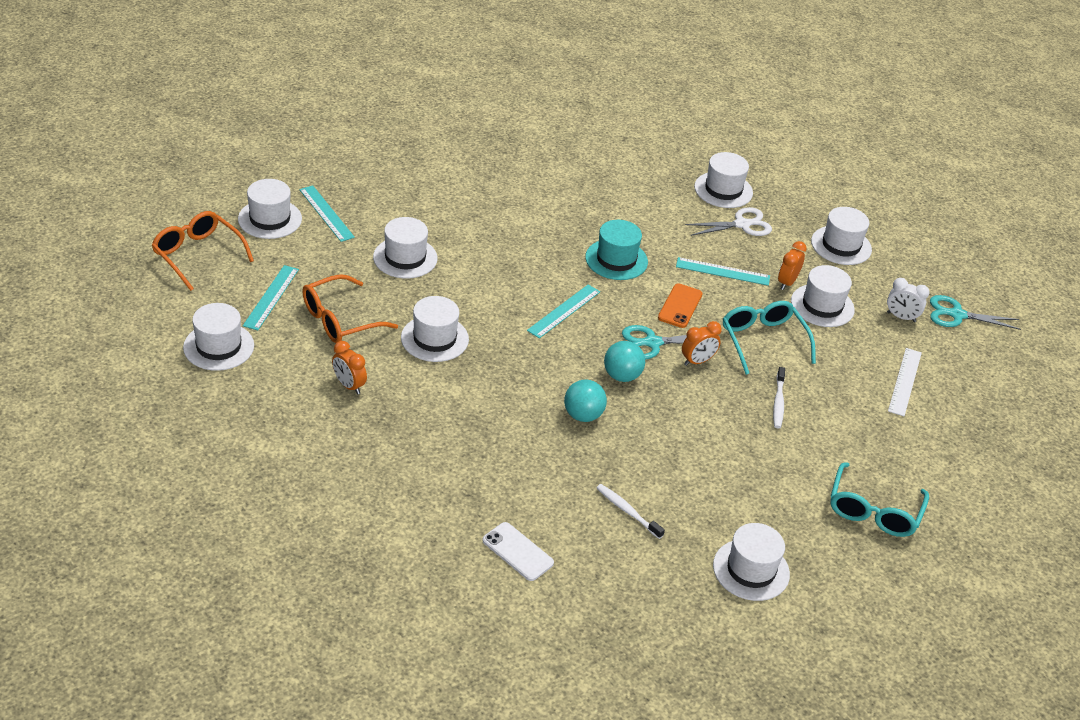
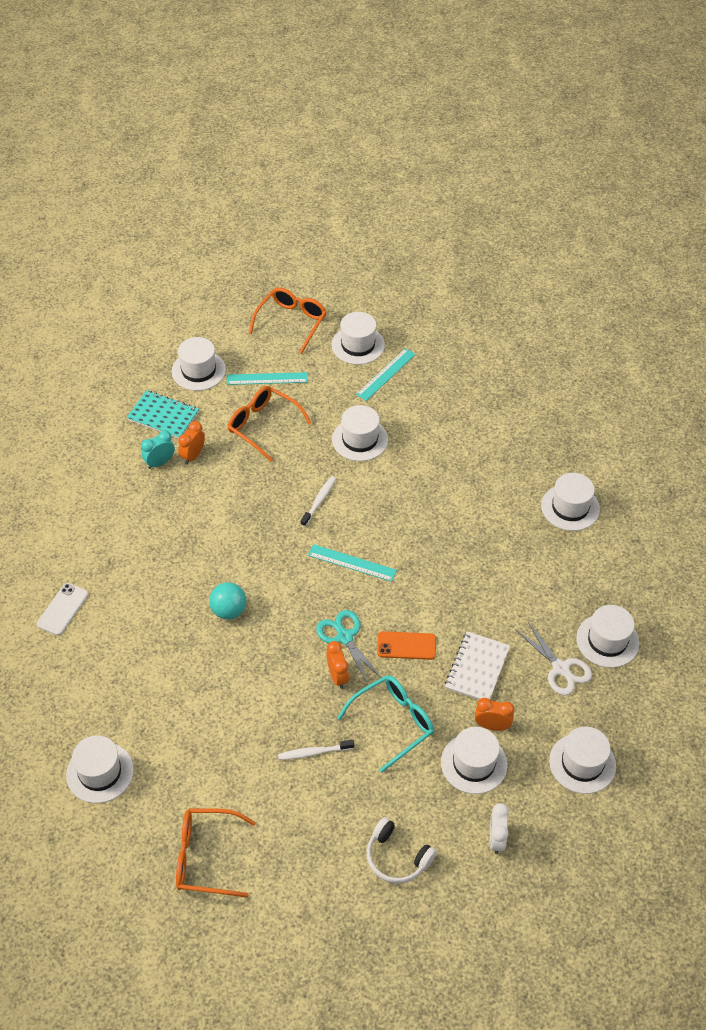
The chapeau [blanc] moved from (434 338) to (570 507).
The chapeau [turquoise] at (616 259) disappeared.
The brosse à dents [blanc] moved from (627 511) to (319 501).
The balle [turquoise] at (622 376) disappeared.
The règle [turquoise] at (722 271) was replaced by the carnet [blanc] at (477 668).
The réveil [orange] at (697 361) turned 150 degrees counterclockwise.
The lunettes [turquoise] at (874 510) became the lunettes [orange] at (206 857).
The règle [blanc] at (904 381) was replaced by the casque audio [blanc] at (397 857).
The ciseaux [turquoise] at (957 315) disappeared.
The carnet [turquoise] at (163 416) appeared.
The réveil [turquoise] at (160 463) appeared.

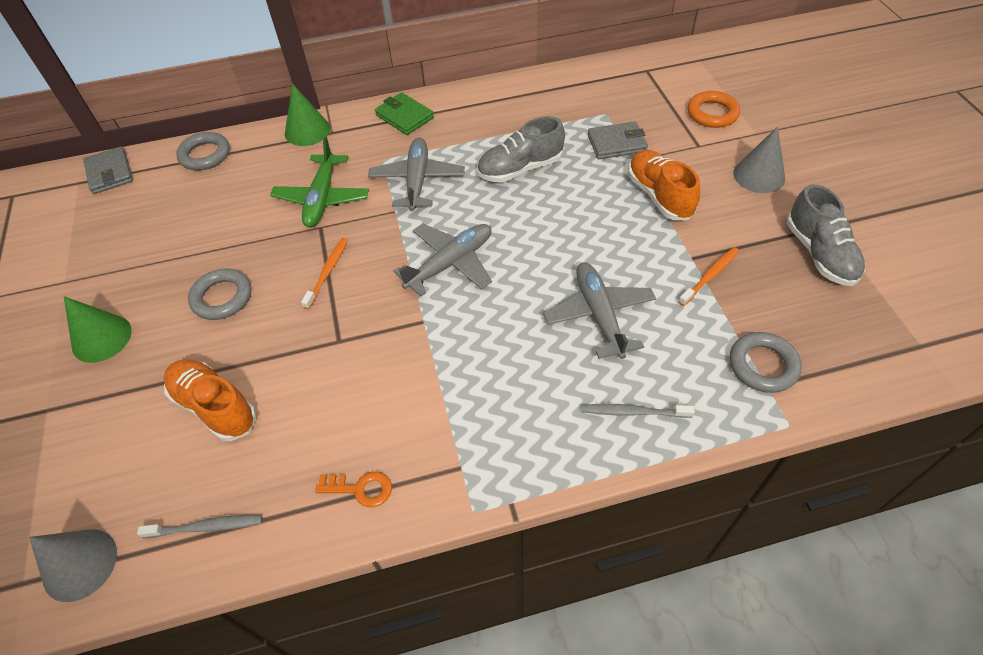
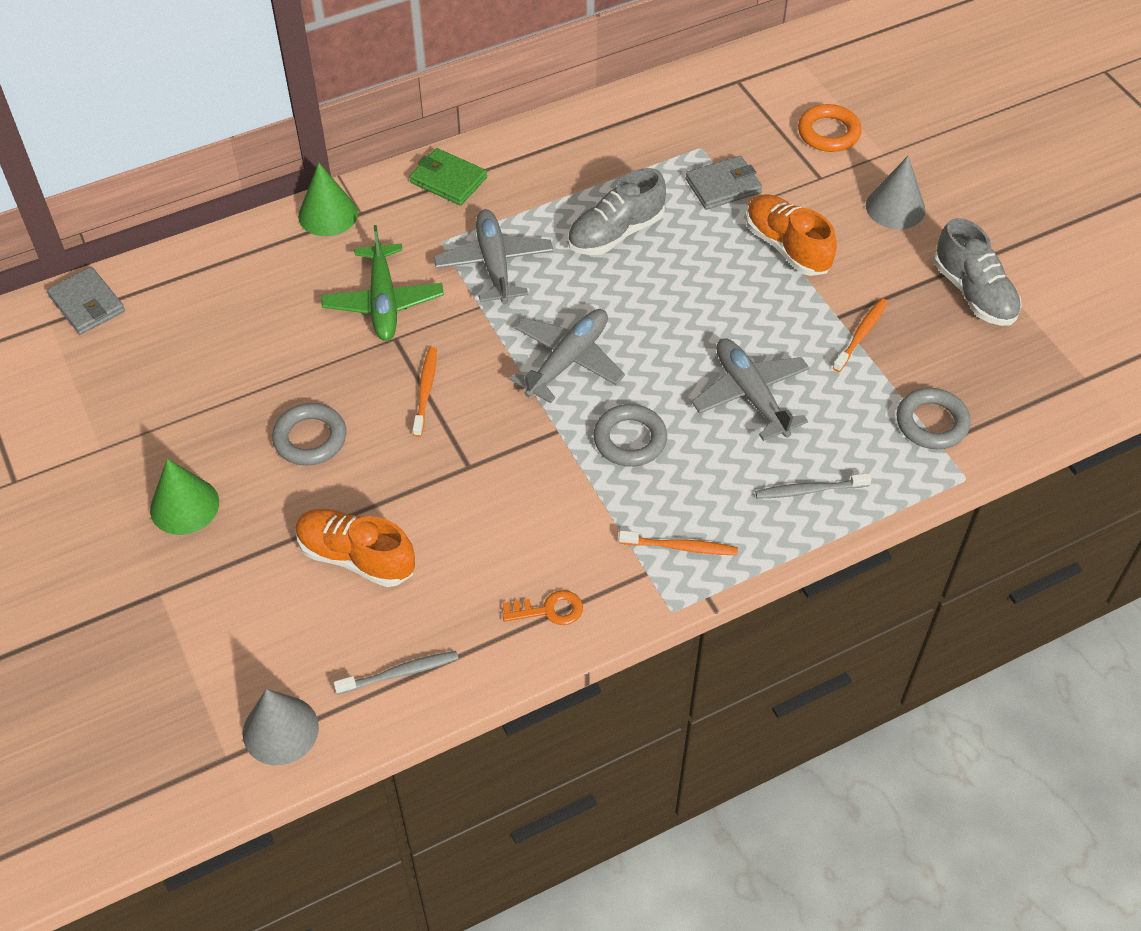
The anneau [gris] moved from (205 155) to (630 439).
The brosse à dents [orange] at (681 547) appeared.

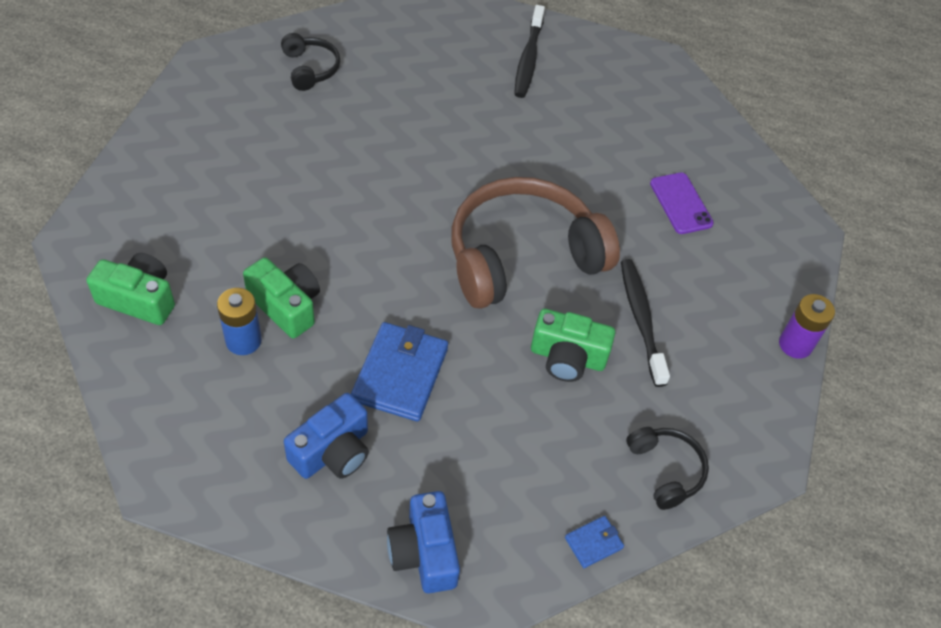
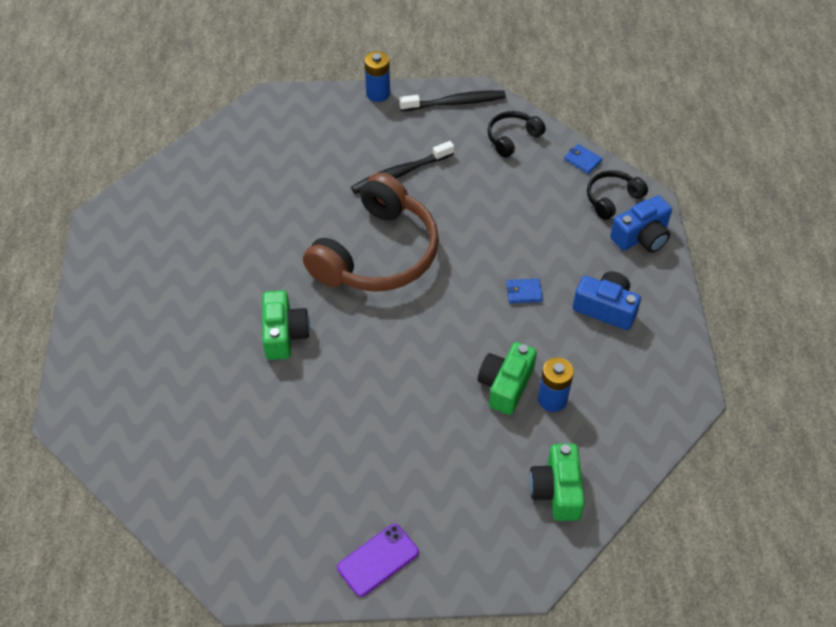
The casque audio [noir] moved from (310 69) to (612 199).
The portefeuille [bleu] at (400 374) changed to 0.47 times the size.
The casque audio [marron] at (523 256) turned 105 degrees counterclockwise.
The brosse à dents [noir] moved from (528 59) to (455 103).
The appareil photo [vert] moved from (567 357) to (284 334).
The téléphone [violet] moved from (681 203) to (378 560).
The pile [violet] at (795 344) became the pile [bleu] at (378 94).

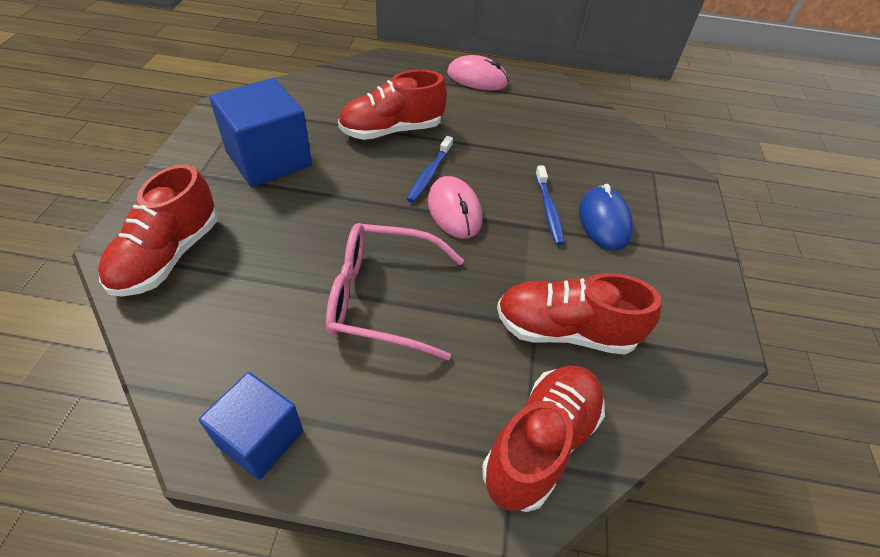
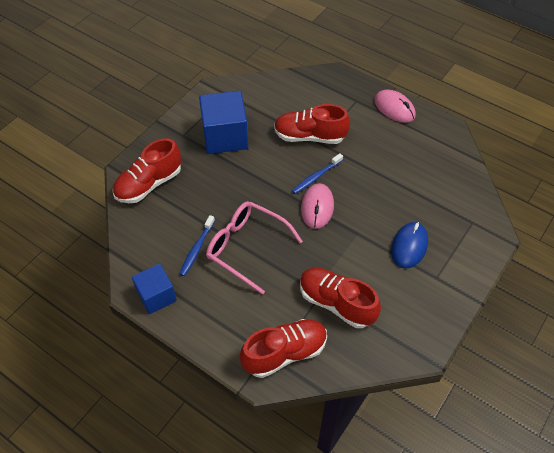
The brosse à dents [bleu] moved from (548 210) to (197 249).

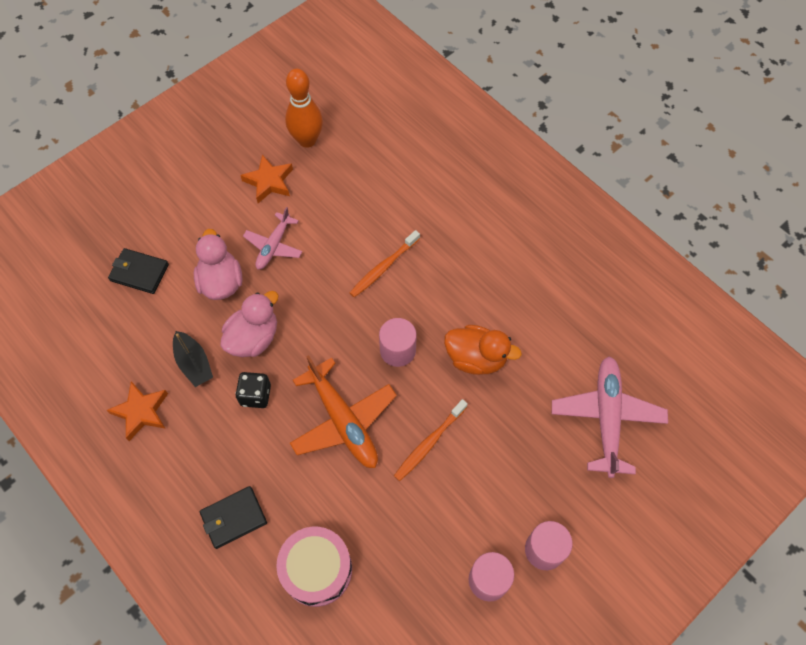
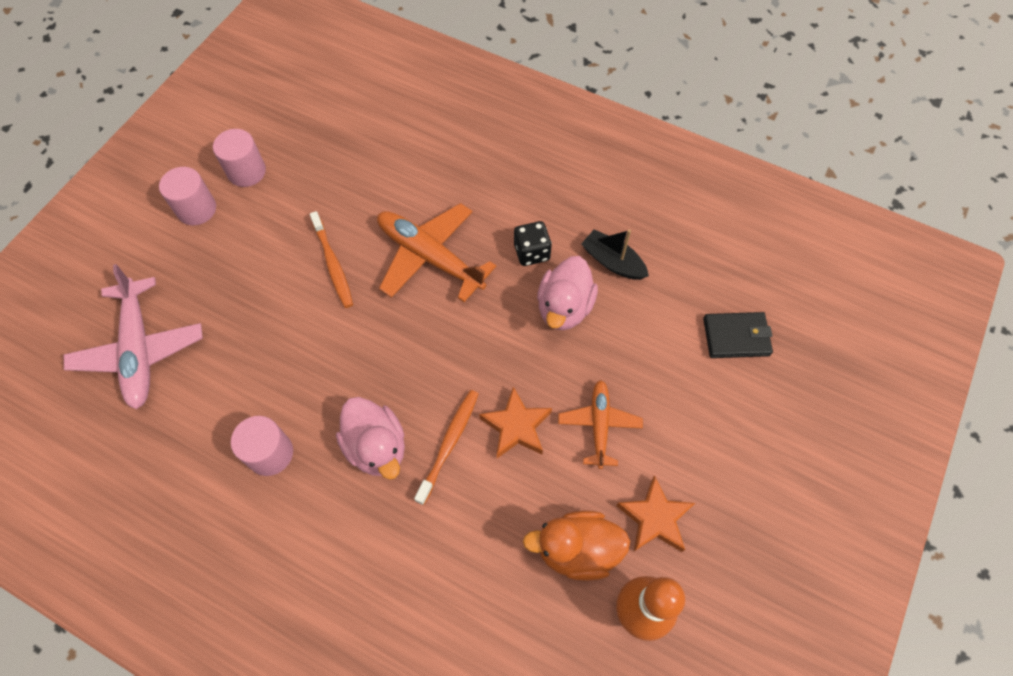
The étoile [orange] moved from (141 412) to (516 426).
The canard [rose] moved from (221 282) to (377 447).
The portefeuille [noir] at (233 518) disappeared.
The avion [rose] at (273 246) became the avion [orange] at (599 425).
The tambour [rose] at (317 569) disappeared.
The cylindre [rose] moved from (398 350) to (270 453).
The brosse à dents [orange] at (429 443) turned 135 degrees clockwise.
The canard [orange] moved from (476 358) to (577 550).

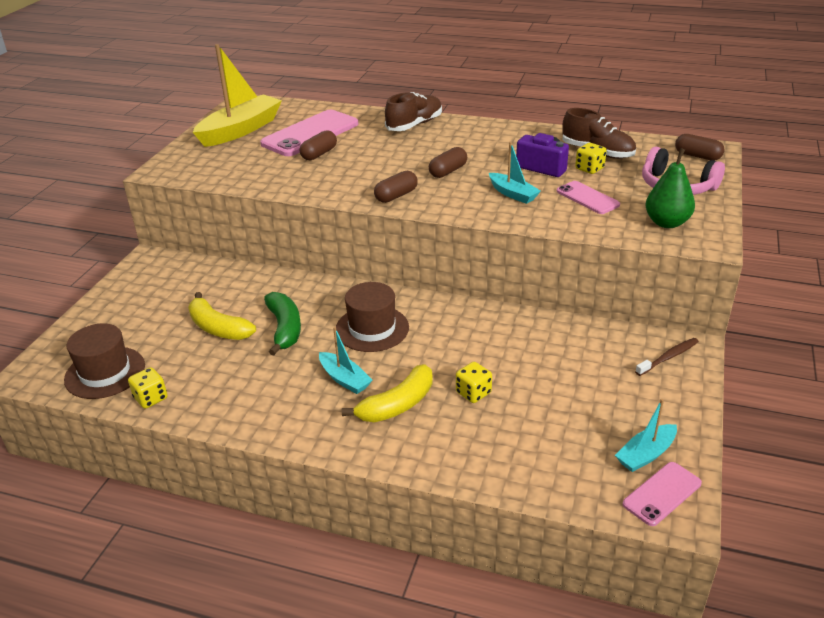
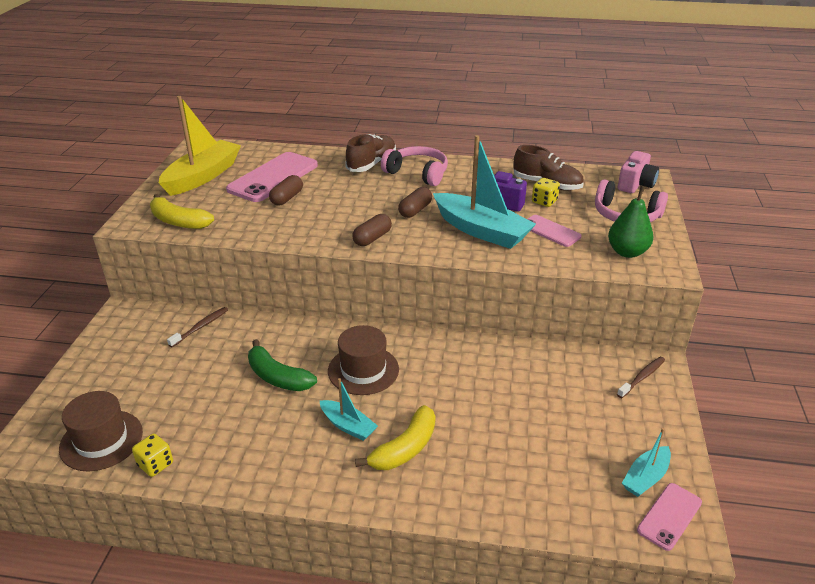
The banane [jaune] moved from (218 328) to (178 221).
The banane [vert] at (284 329) turned 150 degrees clockwise.
The dé [jaune] at (473 393) disappeared.
The bateau [turquoise] at (513 194) changed to 1.94 times the size.
The gélule [marron] at (697 156) was replaced by the appareil photo [rose] at (635 184).
The brosse à dents [marron] at (200 327) appeared.
The casque audio [rose] at (417 173) appeared.

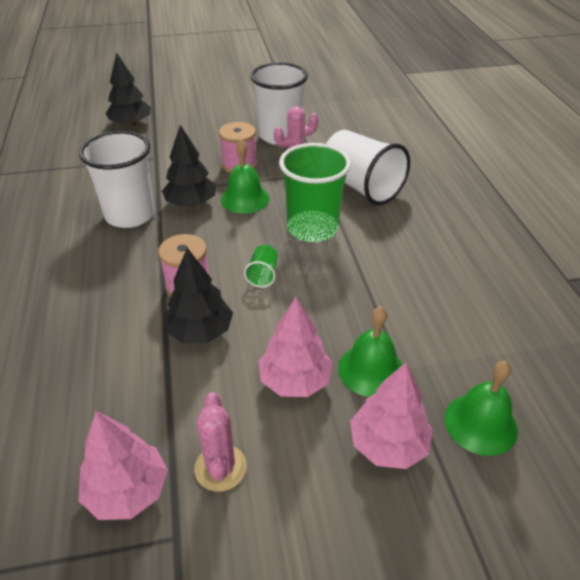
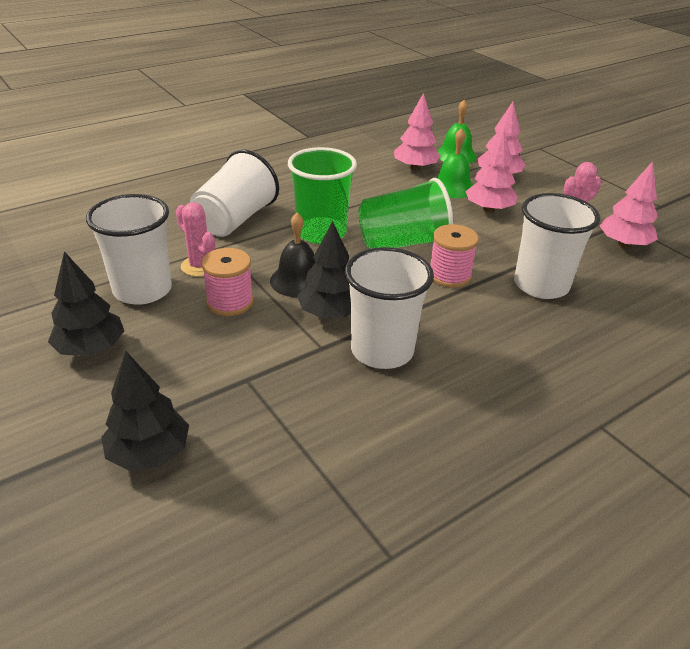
The arbre [noir] moved from (200 332) to (91 348).
The cloche [vert] at (245 199) became the cloche [noir] at (298 280).
The gobelet [vert] at (263 275) changed to 2.31 times the size.
The arbre [rose] at (415 168) appeared.
The gobelet [blanc] at (541 285) appeared.

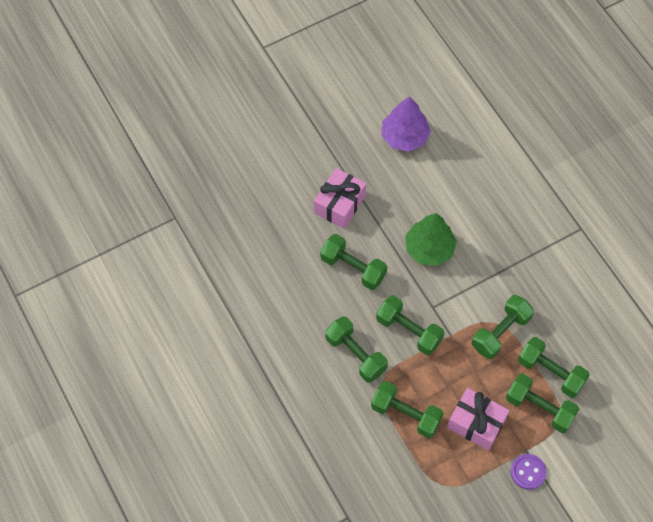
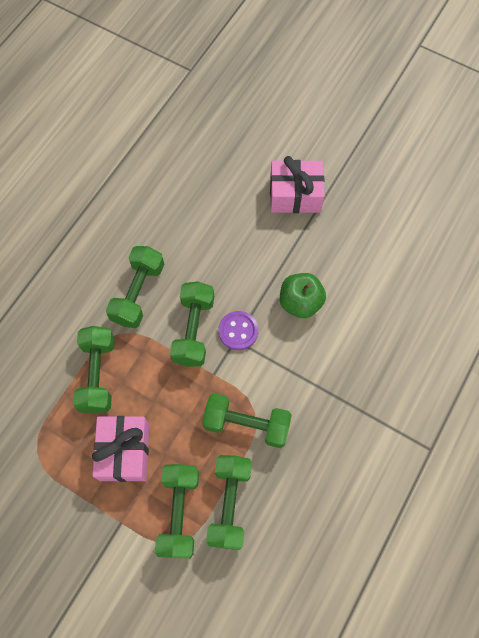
The haltère [vert] at (353 268) disappeared.
The arbre [violet] at (404 137) disappeared.
The arbre [vert] at (429 248) was replaced by the pomme [vert] at (300 302).
The bouton [violet] moved from (528 472) to (238 331).

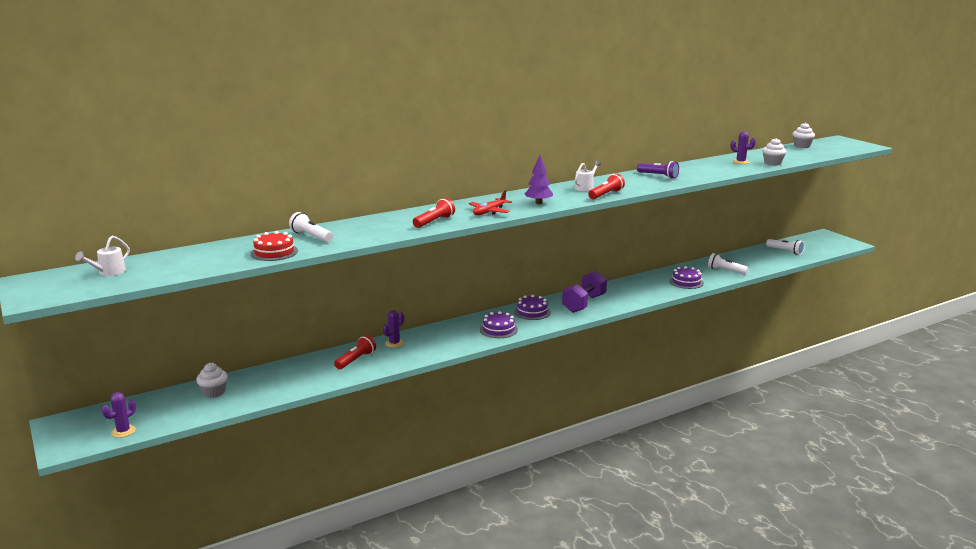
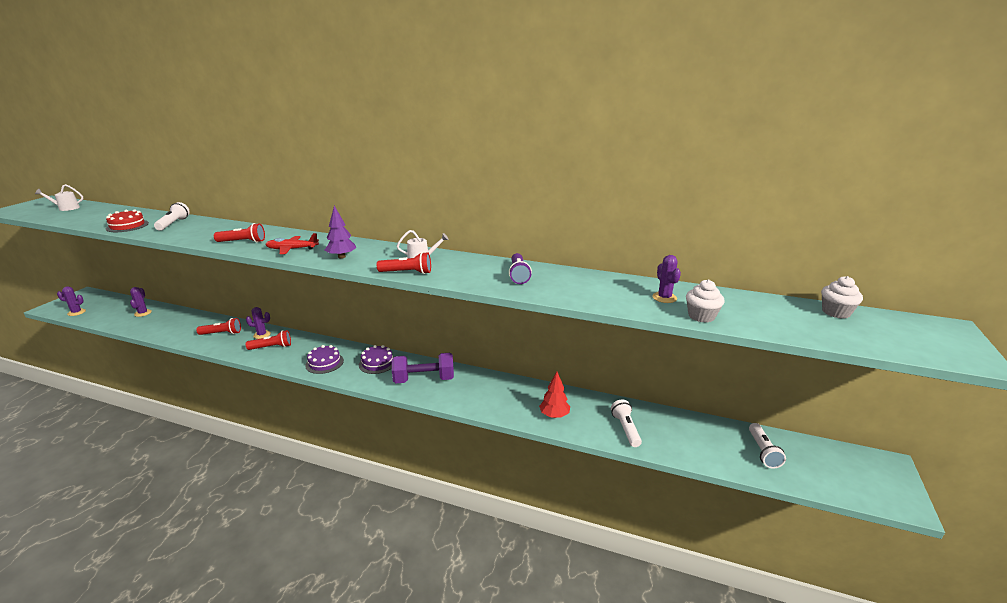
The muffin [blanc] at (214 392) was replaced by the cactus [violet] at (143 313).
The gâteau [violet] at (686 282) was replaced by the arbre [rouge] at (554 415).
The lampe de poche [rouge] at (271 347) appeared.

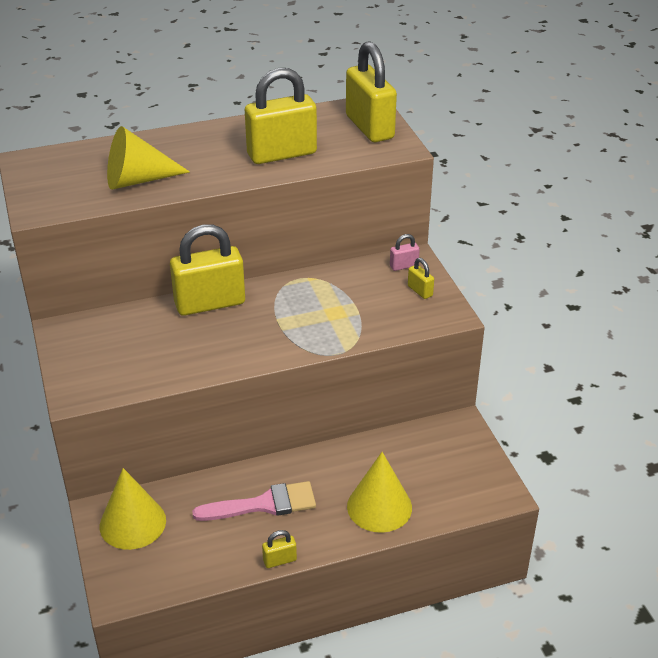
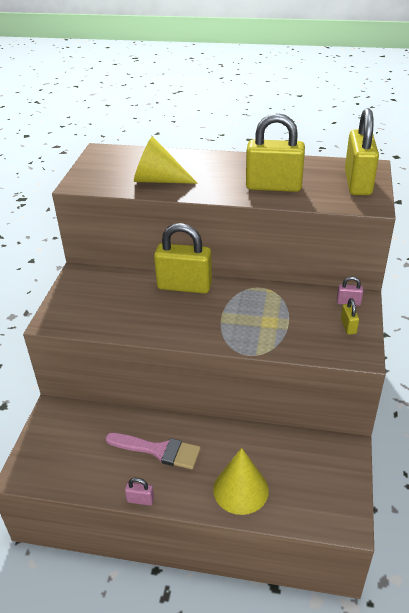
The cône [jaune] at (132 523) disappeared.
The cadenas [jaune] at (279 560) became the cadenas [rose] at (140 500).

